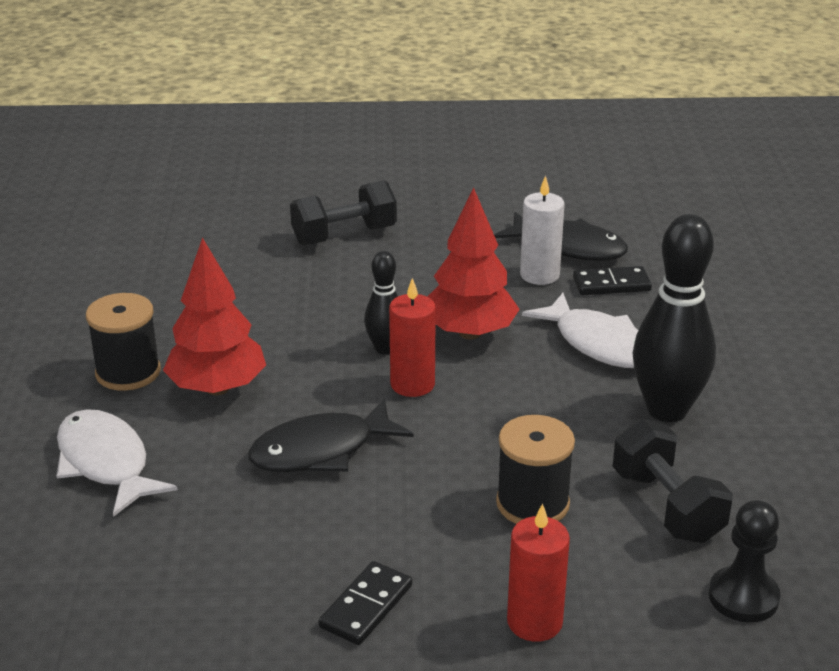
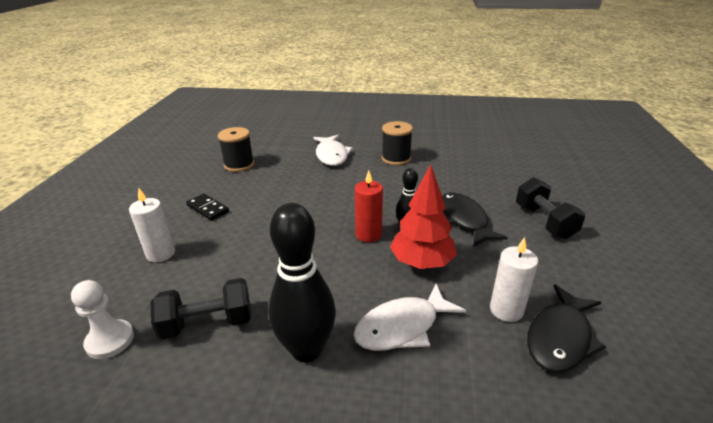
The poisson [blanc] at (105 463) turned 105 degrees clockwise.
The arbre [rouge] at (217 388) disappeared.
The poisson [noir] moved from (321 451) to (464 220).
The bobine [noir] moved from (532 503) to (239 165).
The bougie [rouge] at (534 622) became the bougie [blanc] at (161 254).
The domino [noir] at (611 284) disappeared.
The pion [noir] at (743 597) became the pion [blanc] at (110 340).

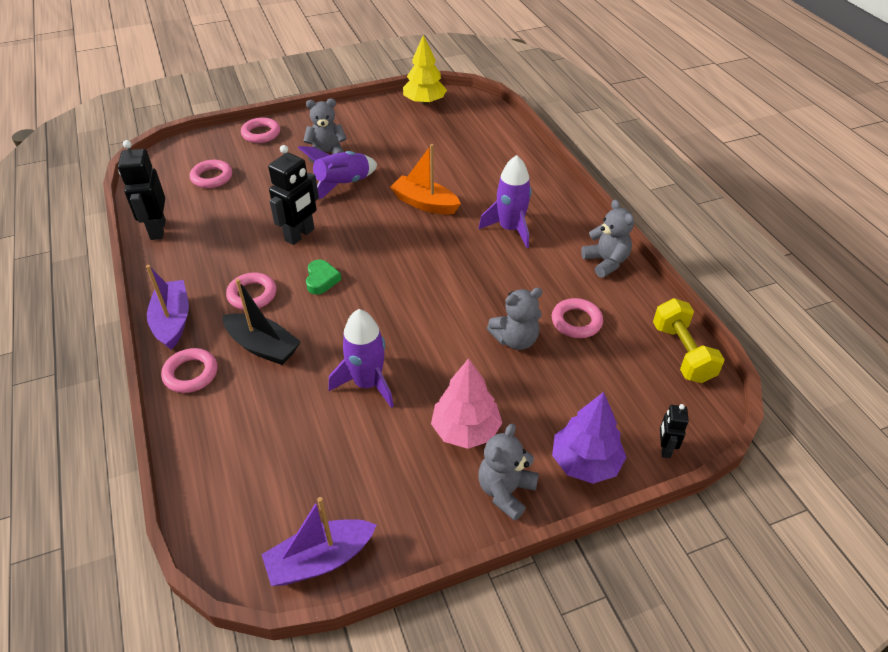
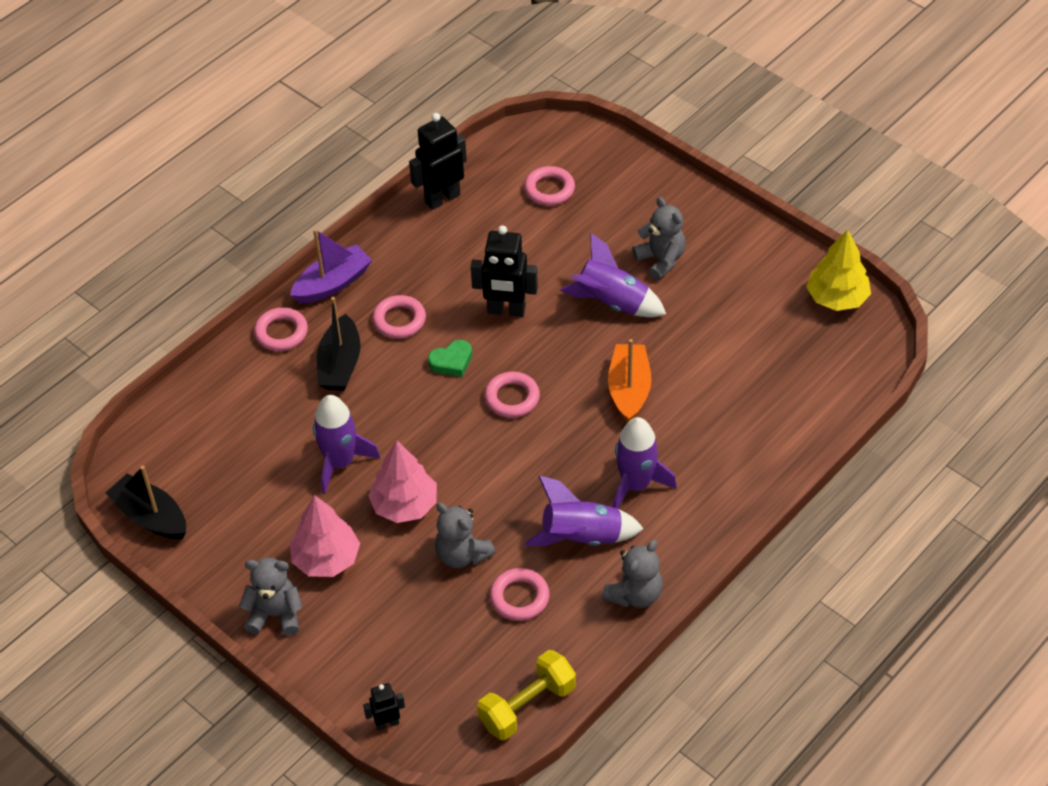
The anneau [rose] moved from (261 133) to (512 398).
The bateau [violet] at (320 559) became the bateau [noir] at (151 517).
The arbre [violet] at (585 462) disappeared.
The arbre [rose] at (405 505) appeared.
The fusée [violet] at (582 537) appeared.

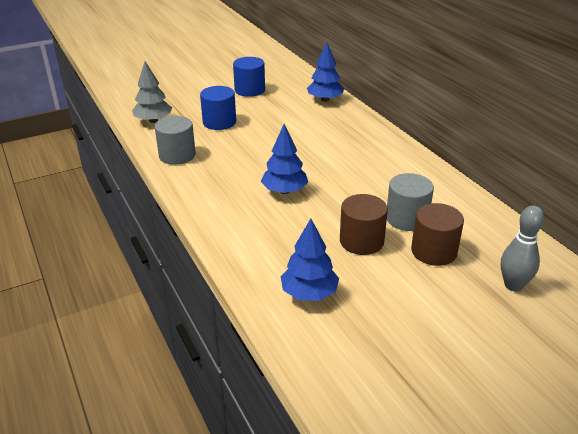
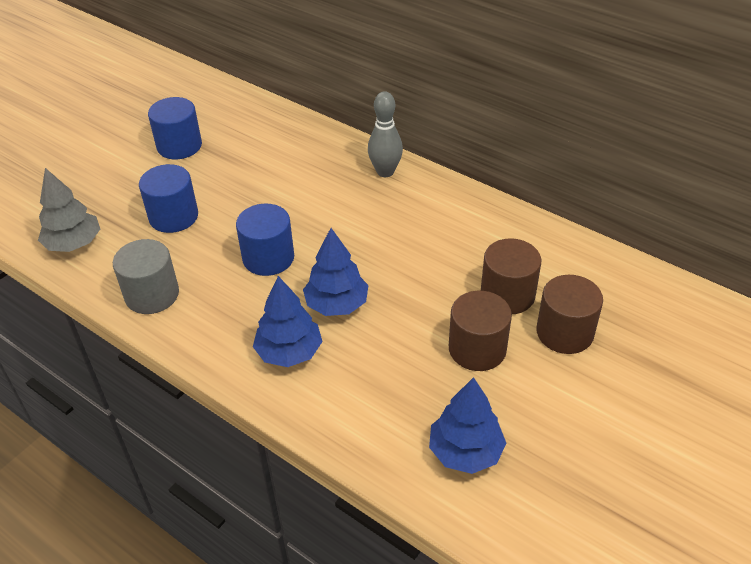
The arbre [bleu] moved from (325 100) to (289 352).
The cylindre [gris] at (407 218) became the cylindre [marron] at (507 295).
The quille [gris] moved from (513 285) to (385 172).
The cylindre [bleu] at (268 258) appeared.

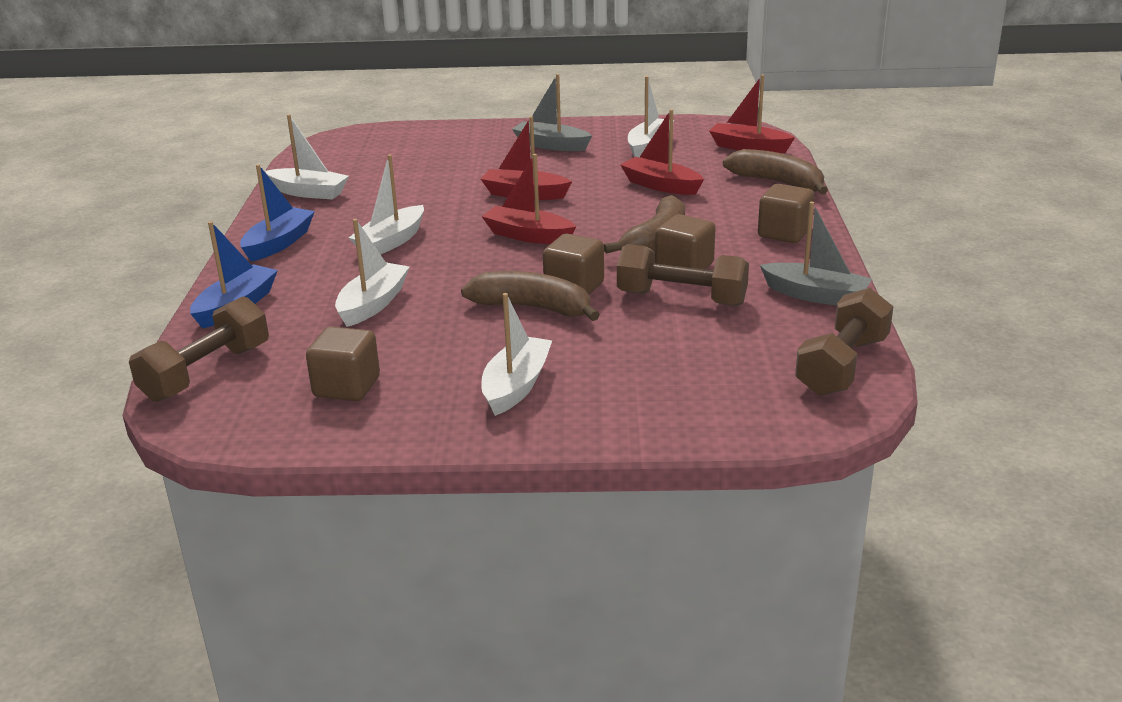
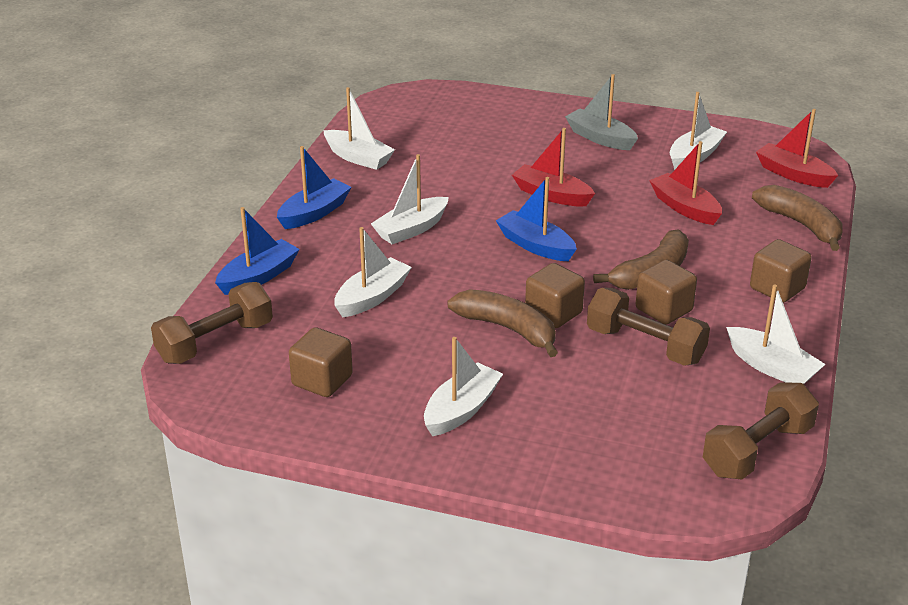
The bateau [rouge] at (528 236) became the bateau [bleu] at (535 245).
The bateau [gris] at (816 295) became the bateau [blanc] at (772 367).

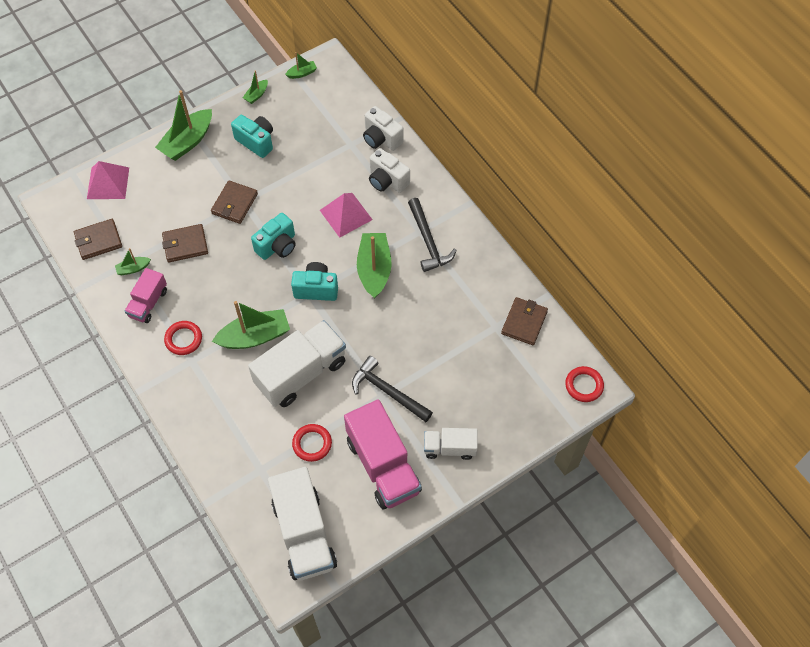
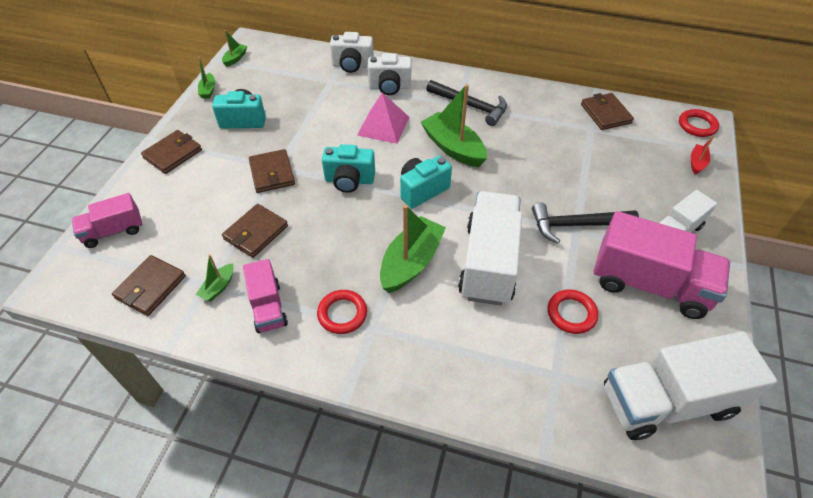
The pyramide [rose] at (108 183) was replaced by the camion [rose] at (113 231).
The bateau [vert] at (187 142) was replaced by the portefeuille [marron] at (173 154).
The appareil photo [turquoise] at (277 246) turned 90 degrees clockwise.
The camion [blanc] at (304 533) turned 135 degrees clockwise.
The bateau [rouge] at (697 163) appeared.

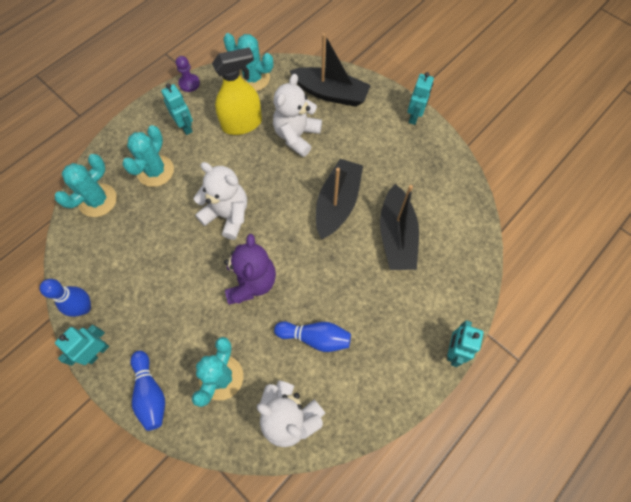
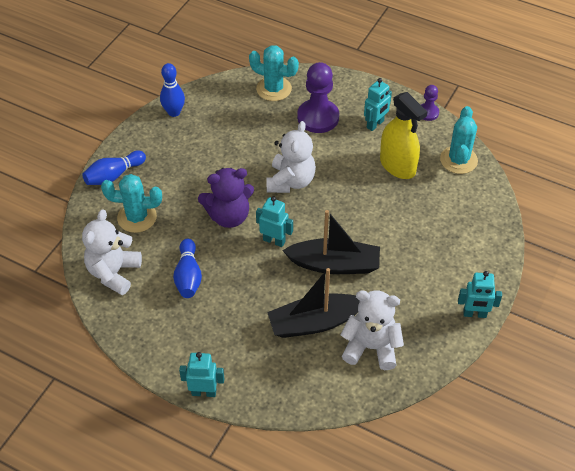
The robot [turquoise] moved from (97 352) to (274 240).
The cactus [turquoise] at (155 171) was replaced by the pion [violet] at (318 117).
The ours en peluche [blanc] moved from (296 136) to (371 347).
The bateau [noir] at (330 93) disappeared.

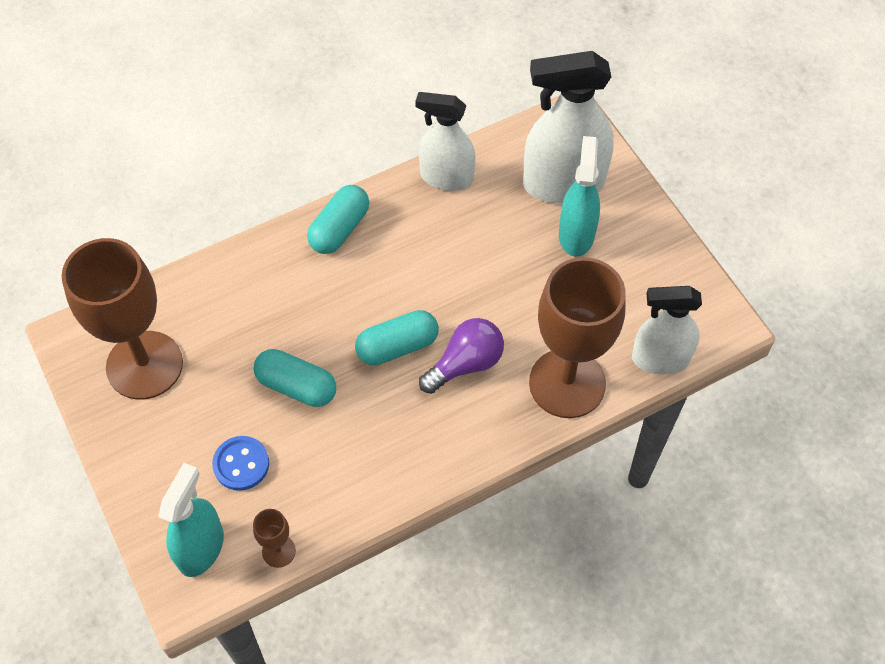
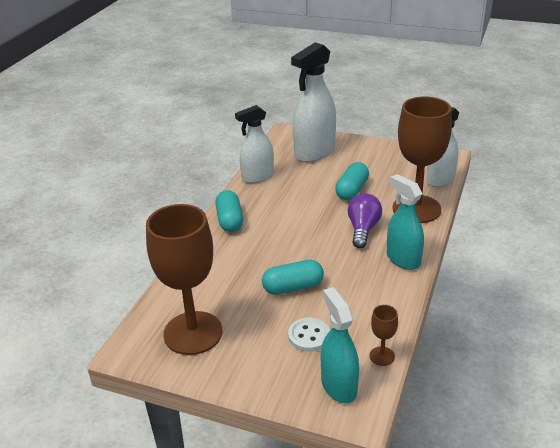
The bouton [bleu] at (241 464) became the bouton [blanc] at (309 336).
The gélule [turquoise] moved from (397 346) to (352 190).
The vaporisateur [turquoise] moved from (576 234) to (403 259).

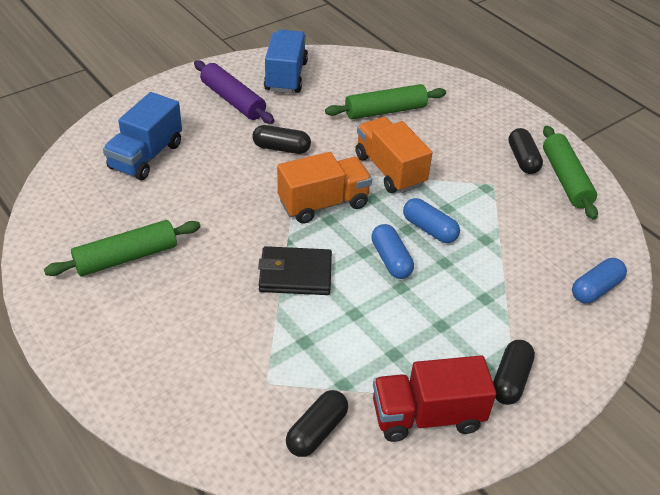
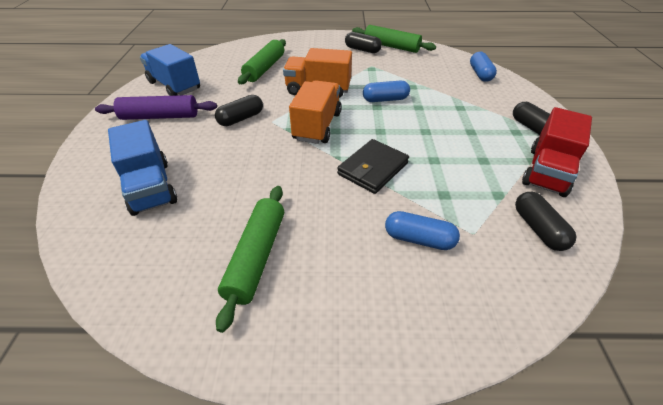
The gélule [bleu] moved from (391 260) to (419 239).

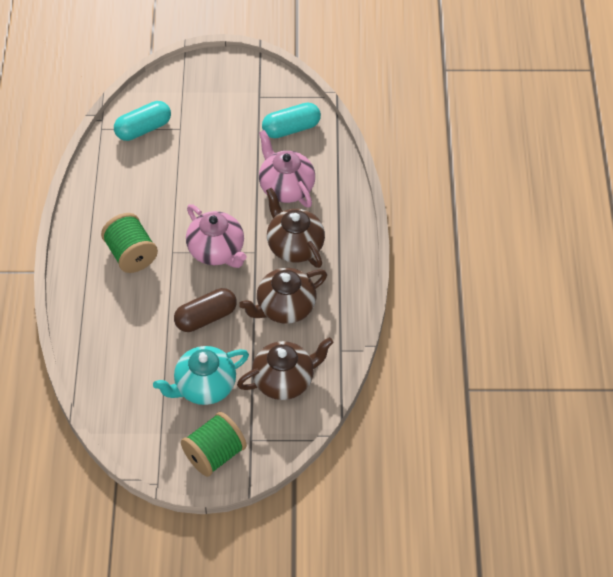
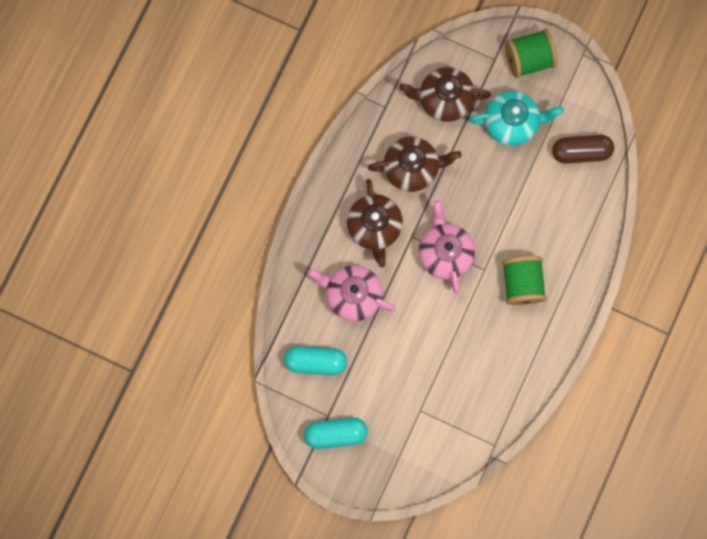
The gélule [turquoise] moved from (143 129) to (335 433).
The gélule [marron] moved from (206 317) to (581 152).
The théière [rose] at (286 187) turned 120 degrees clockwise.

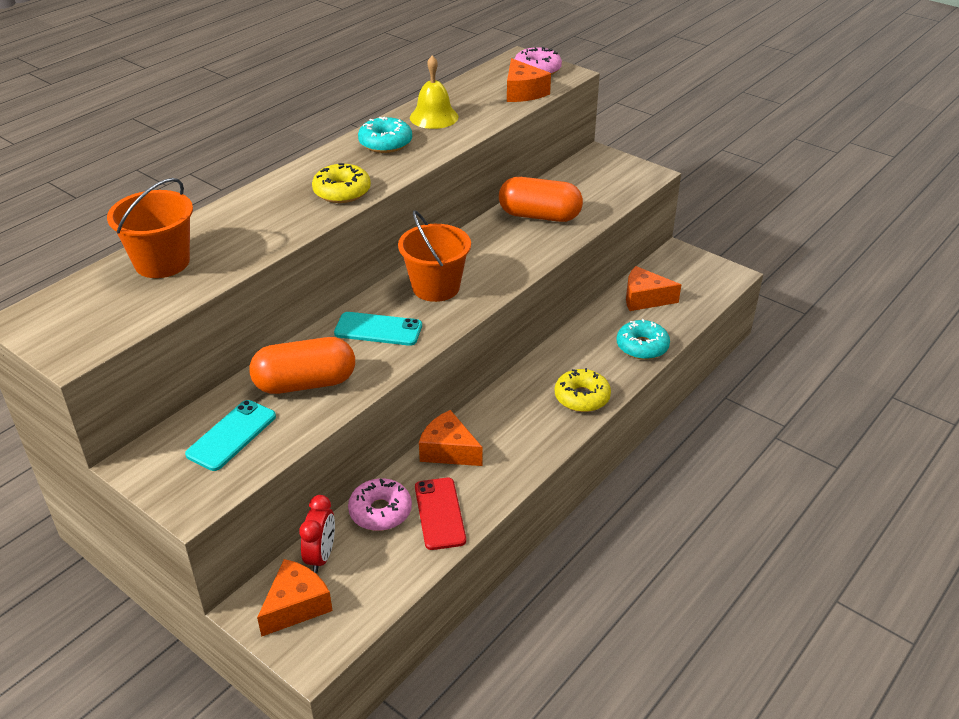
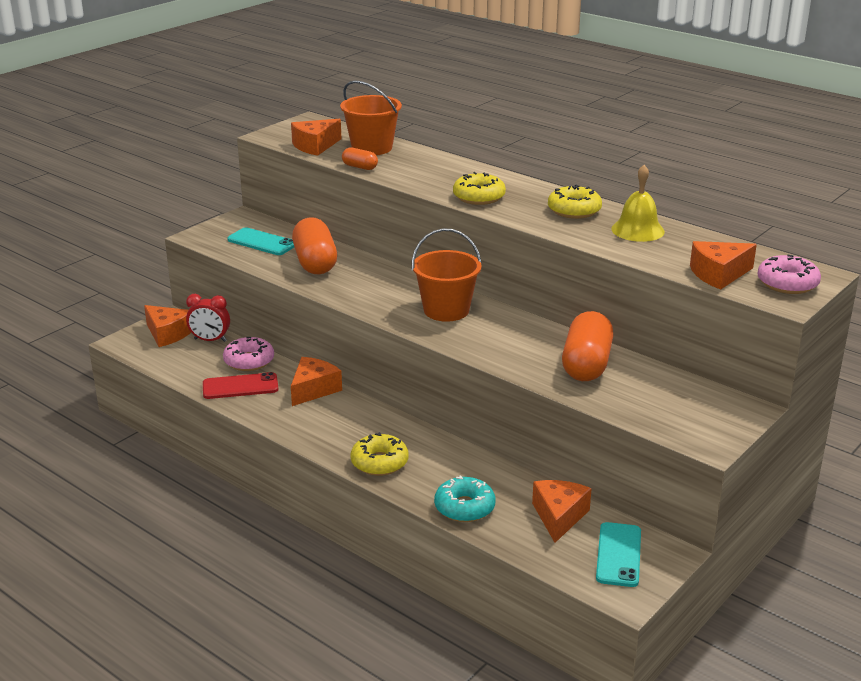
The téléphone [turquoise] moved from (378 329) to (618 555).
The beignet [turquoise] at (385 143) became the beignet [jaune] at (574 210).
The fromage [orange] at (315 146) appeared.
The gélule [orange] at (360 167) appeared.

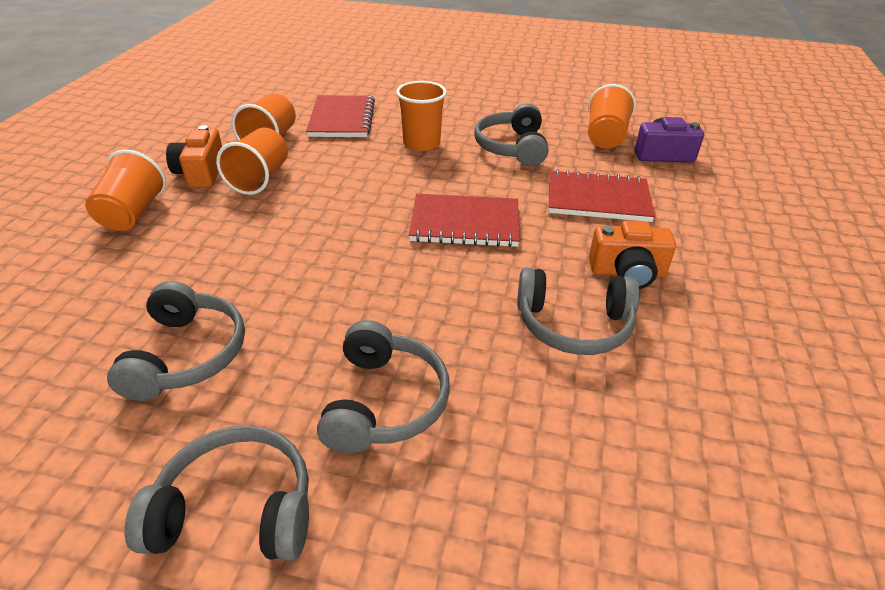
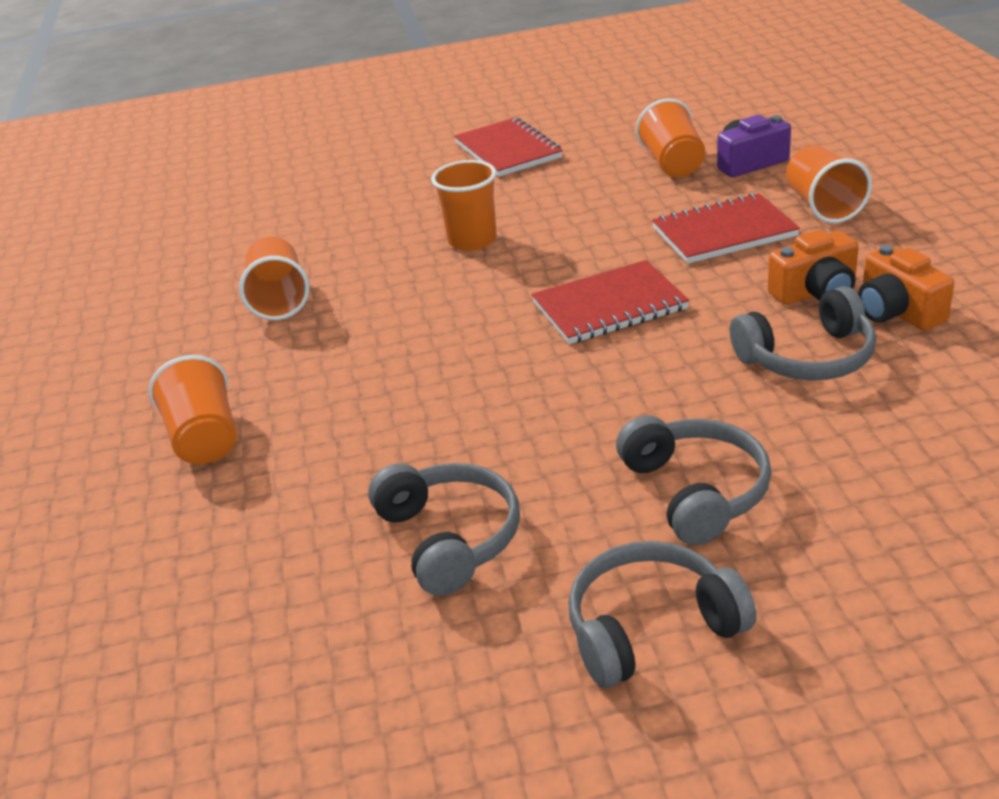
The appareil photo [orange] moved from (201 173) to (897 311).
The gobelet [orange] moved from (259 179) to (823 206).
The carnet [rouge] moved from (342 119) to (508 150).
The casque audio [gris] at (512 147) disappeared.

